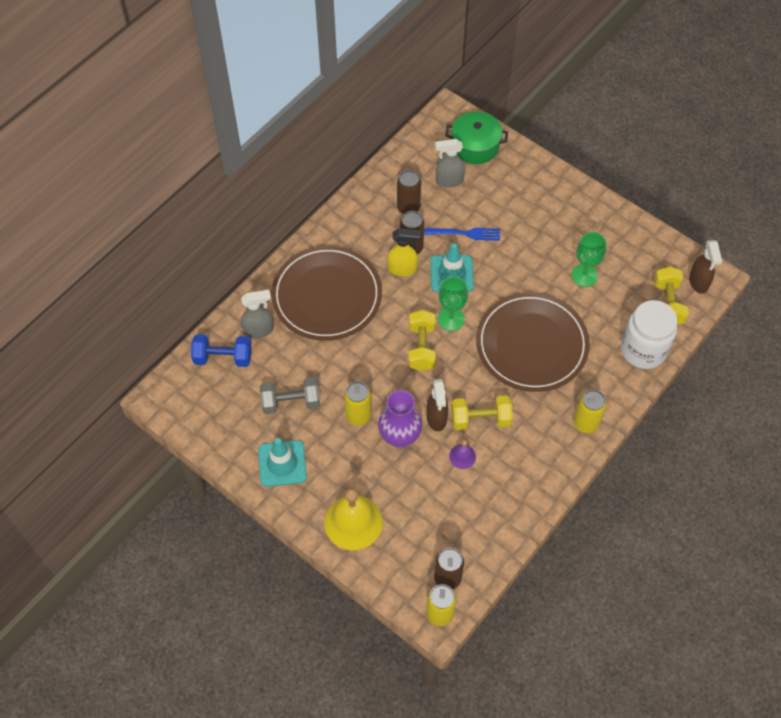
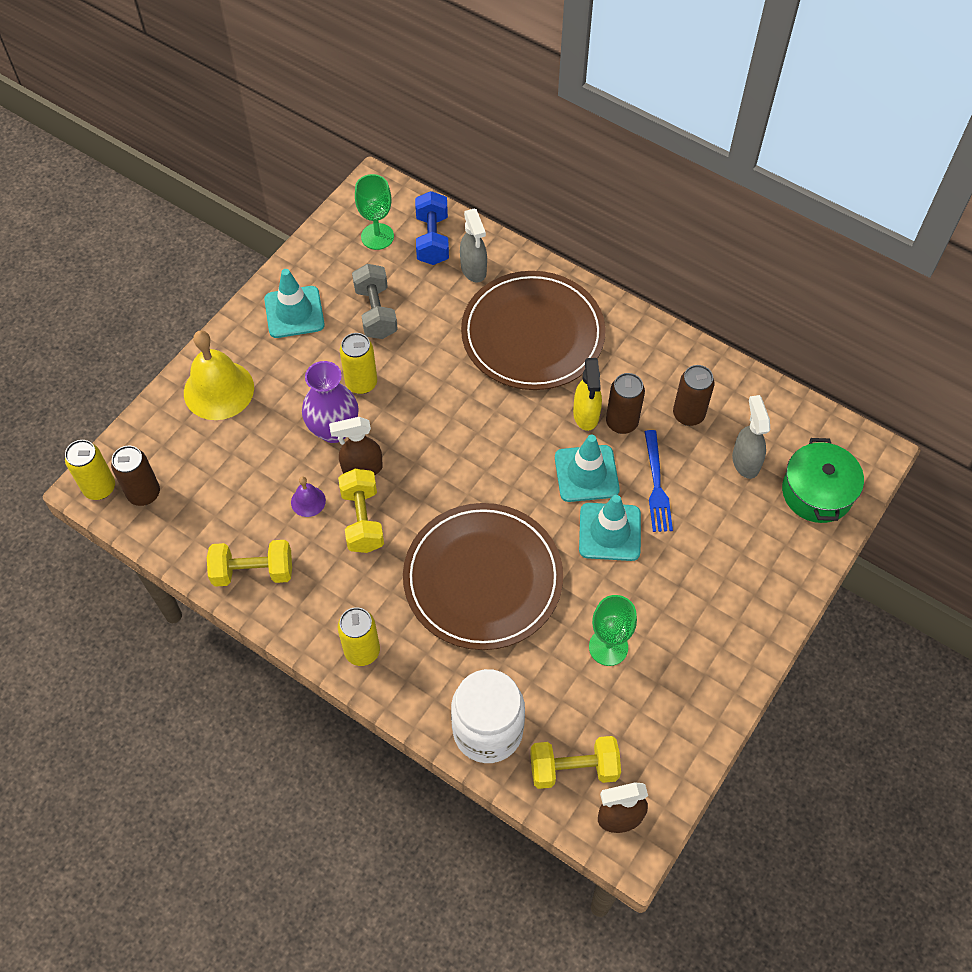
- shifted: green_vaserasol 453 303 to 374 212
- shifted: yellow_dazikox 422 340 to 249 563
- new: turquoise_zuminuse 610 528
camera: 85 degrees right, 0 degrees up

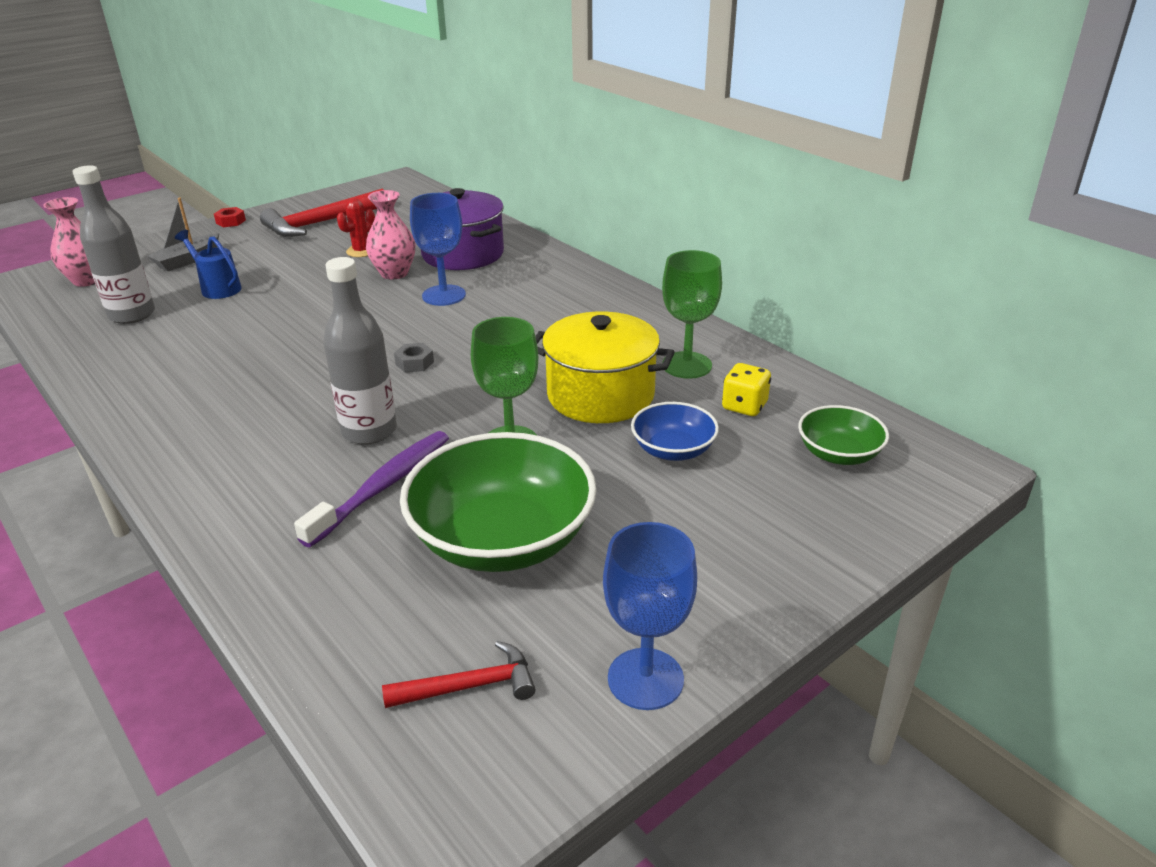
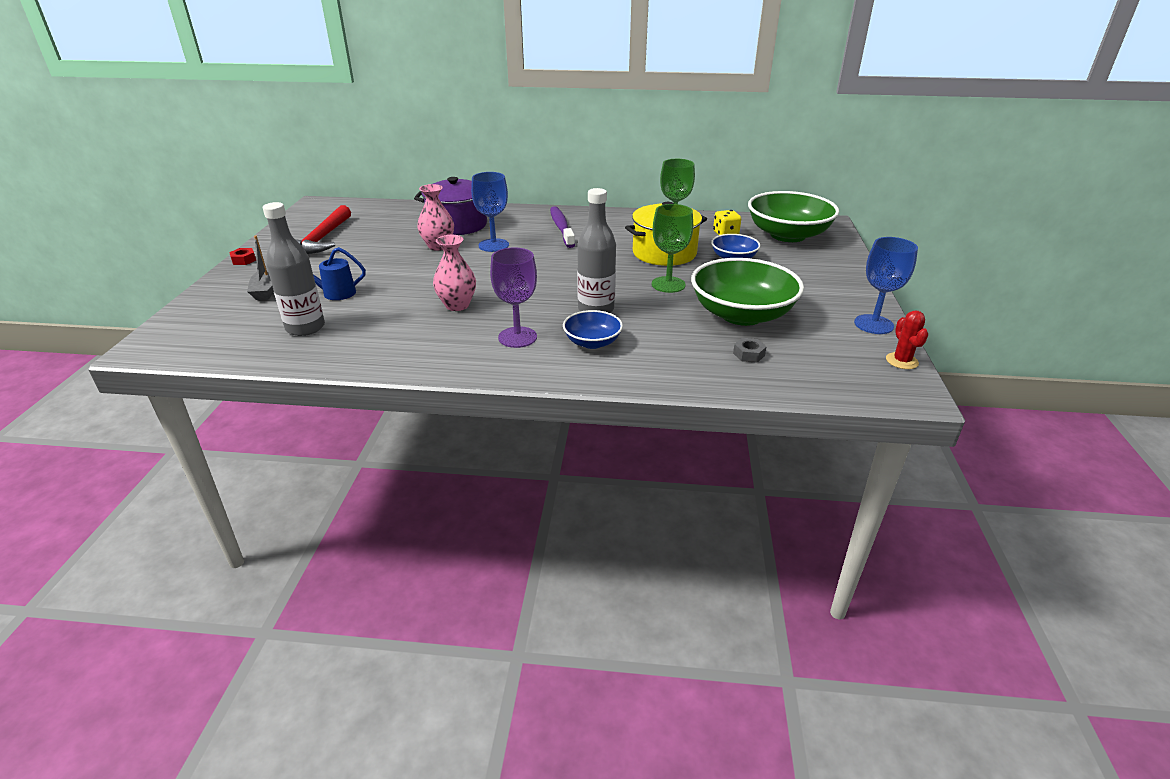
- shifted: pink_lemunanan 69 242 to 454 273
- shifted: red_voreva 356 227 to 907 339
- shifted: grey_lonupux 414 357 to 750 350
- scaled: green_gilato 843 435 = 793 216 x1.94
- shifted: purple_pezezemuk 371 489 to 562 227
- gone: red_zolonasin 459 674
- new: purple_vaserasol 513 298
- new: blue_gilato 593 329
camera: 45 degrees left, 0 degrees up

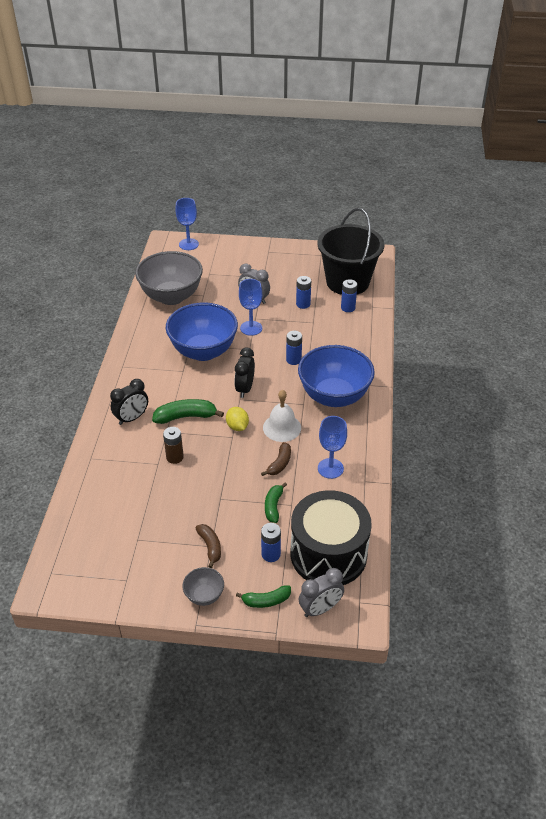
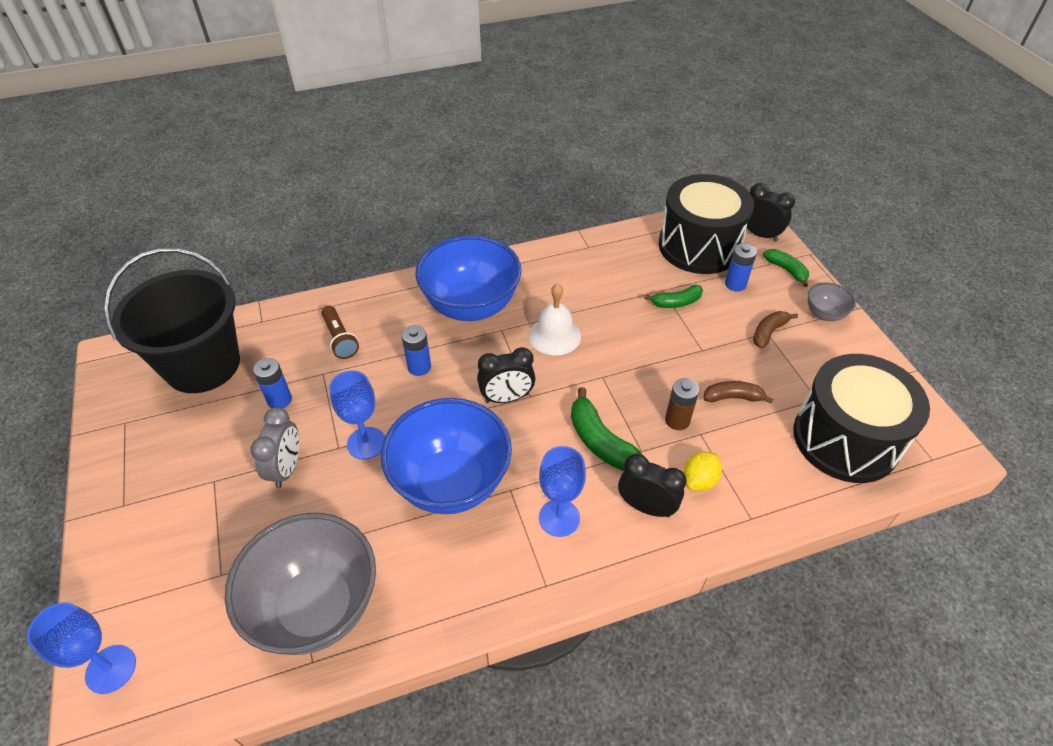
- gone: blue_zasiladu 349 295
- shifted: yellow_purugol 237 419 to 702 471
- shifted: blue_vaserasol 332 447 to 562 491
- shifted: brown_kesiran 276 459 to 738 392
- repainted: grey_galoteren 321 592 to black_galoteren 771 212
- new: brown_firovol 340 332
- new: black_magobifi 861 418
camera: 115 degrees left, 5 degrees up

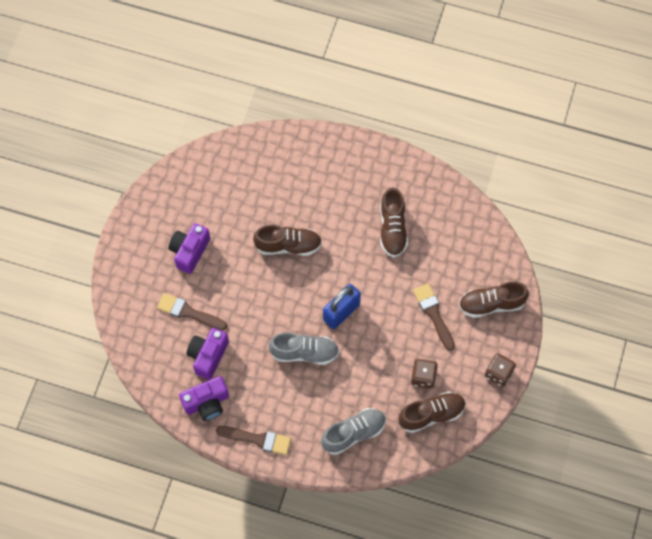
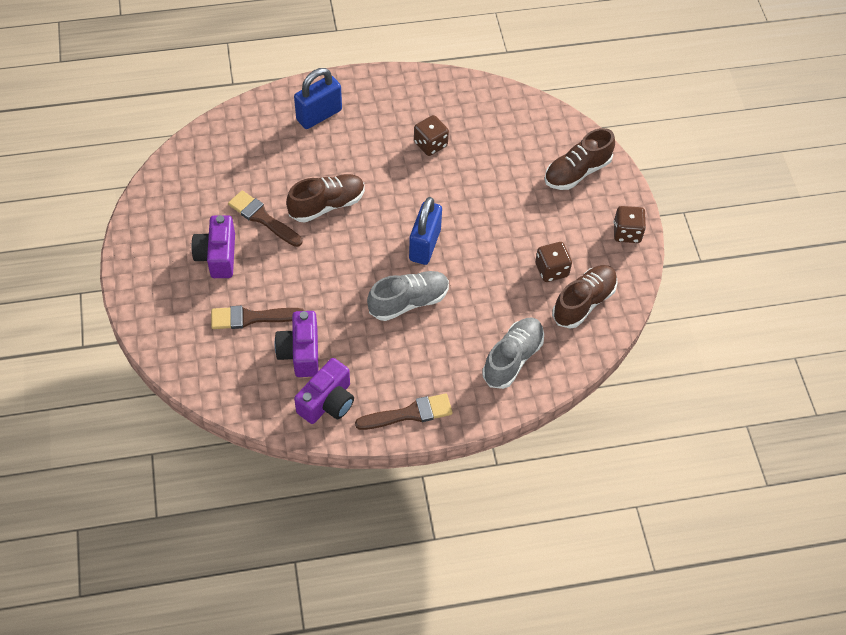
- swapped: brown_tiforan 394 222 to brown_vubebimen 431 135
- shifted: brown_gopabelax 434 317 to 265 218
- new: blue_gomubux 318 98
camera: 30 degrees left, 10 degrees down

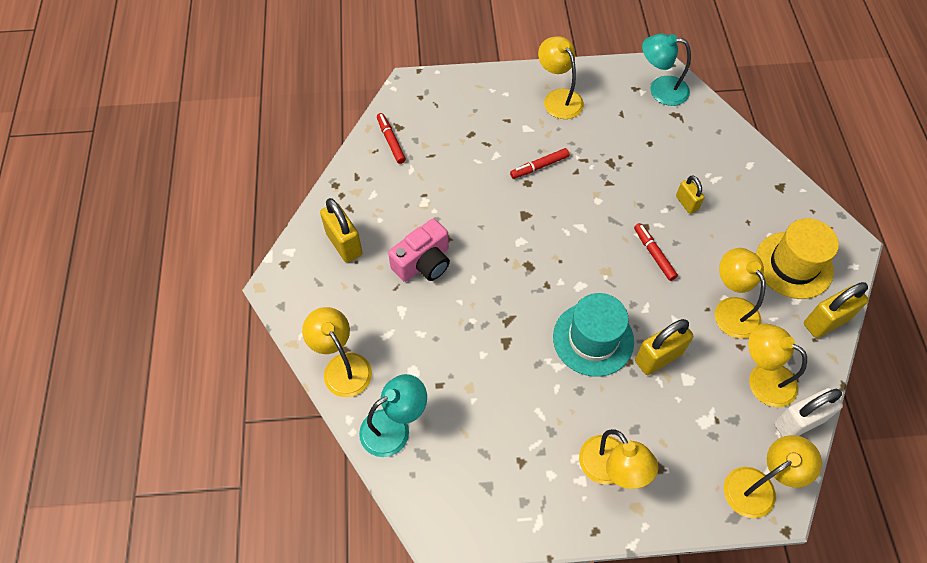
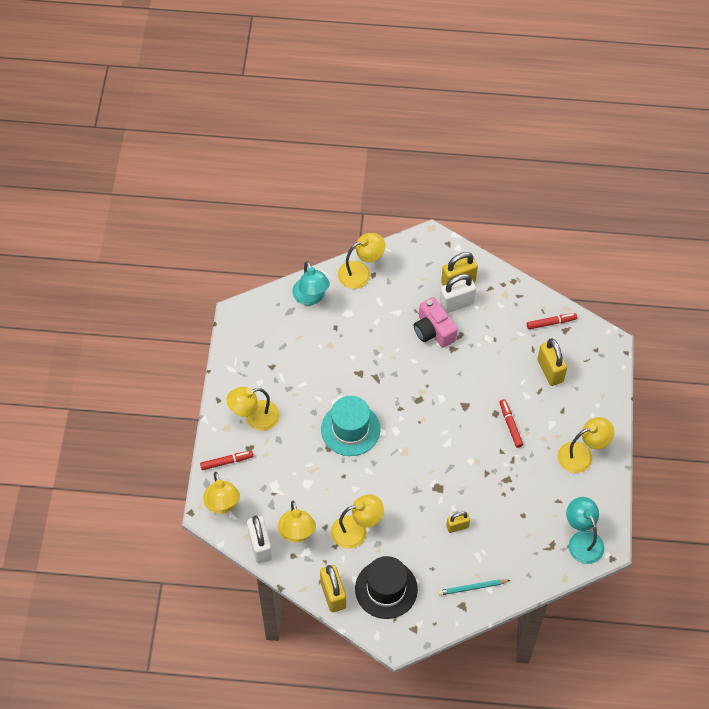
- rotated: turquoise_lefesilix 666 69 = 585 530 45 degrees counterclockwise
- repainted: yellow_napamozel 797 258 to black_napamozel 386 587
- shifted: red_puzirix 656 252 to 226 460
- shifted: yellow_gomubux 664 347 to 552 362
- rotated: yellow_lefesilix 777 365 = 297 522 120 degrees clockwise
- new: white_gomubux 457 293
- new: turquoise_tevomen 474 587
camera: 100 degrees right, 0 degrees up

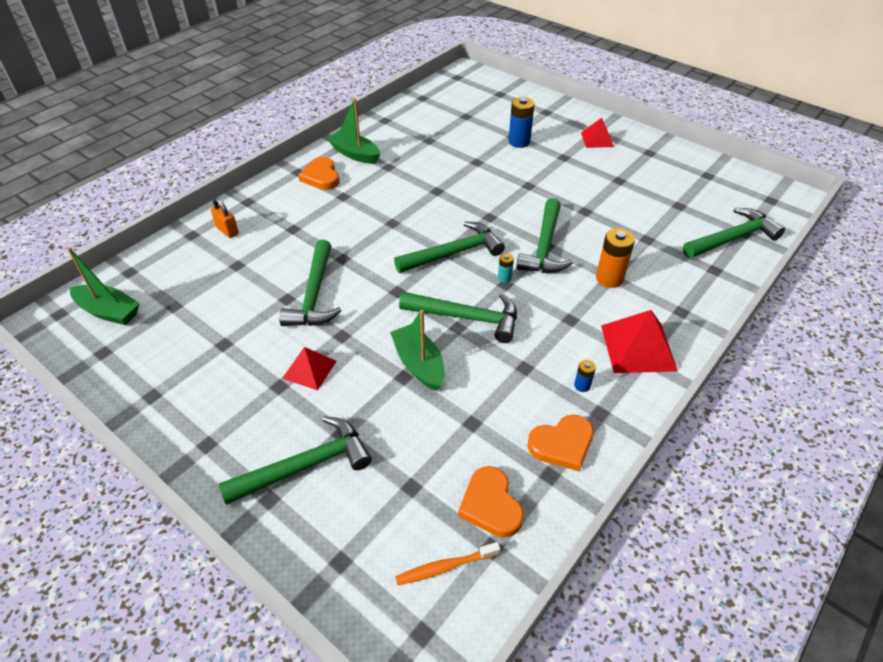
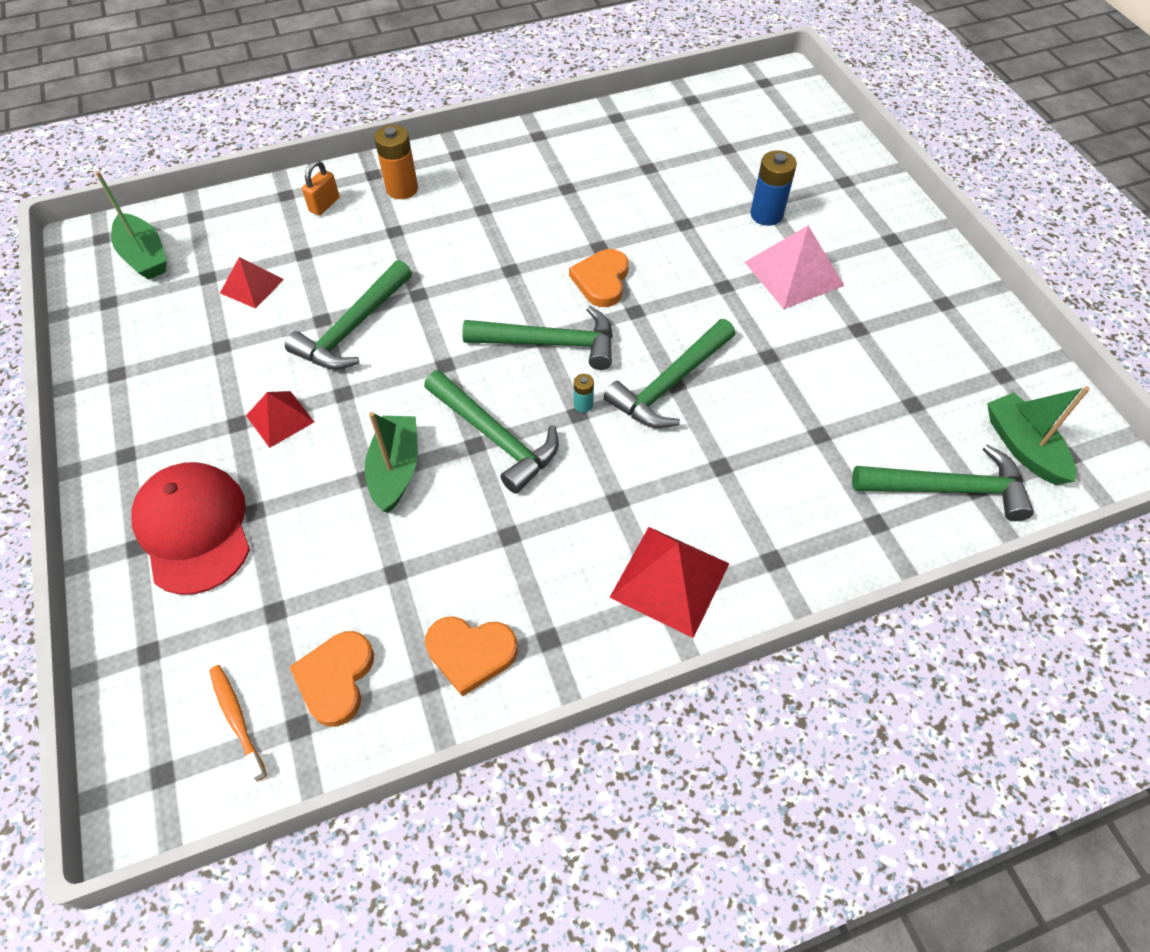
- shifted: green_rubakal 353 131 to 1038 435
- shifted: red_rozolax 597 133 to 252 283
- shifted: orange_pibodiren 319 173 to 599 278
- rotated: orange_gomubux 225 217 = 320 187 45 degrees clockwise
- shifted: orange_zasiladu 615 258 to 396 162
- gone: blue_zasiladu 585 376
- swapped: green_zolonasin 295 460 to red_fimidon 190 528
- rotated: orange_pezezemuk 448 563 = 238 723 45 degrees clockwise
- new: pink_rozolax 794 267
camera: 30 degrees right, 10 degrees up

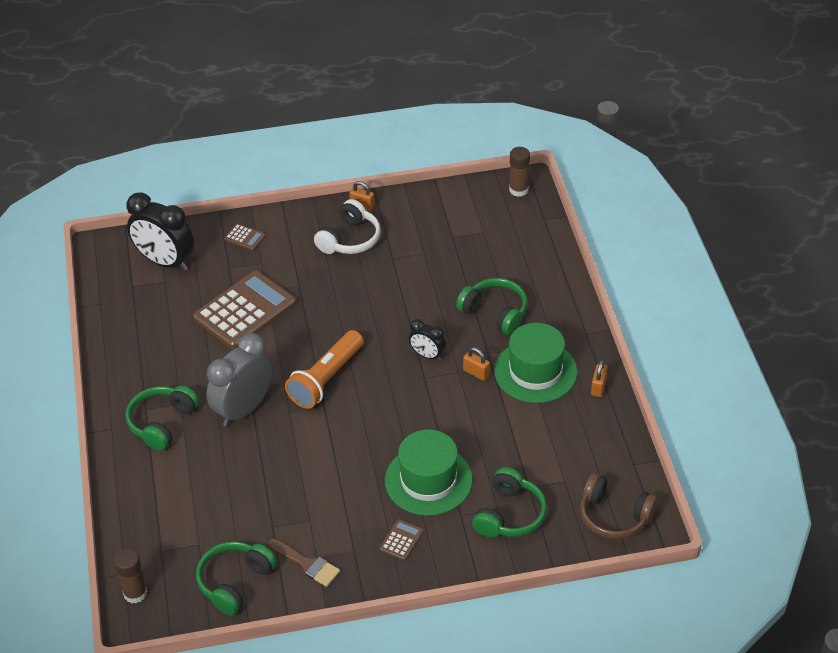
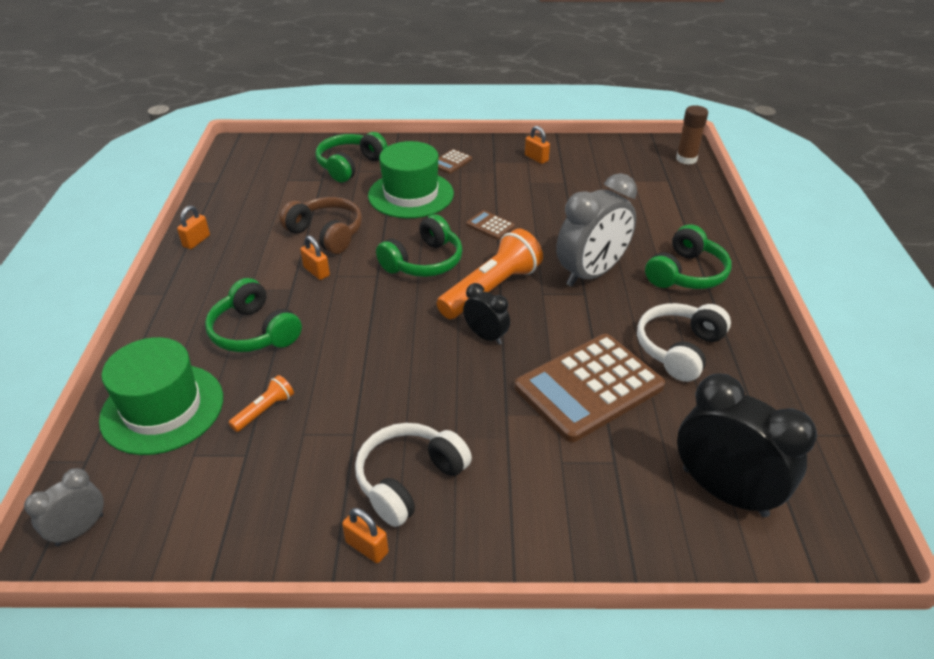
- swapped: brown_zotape 519 172 to grey_galoteren 64 507
- shifted: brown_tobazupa 245 237 to 490 225
- shifted: black_galoteren 427 340 to 486 314
- shifted: green_napamozel 536 363 to 161 396
- shifted: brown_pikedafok 619 506 to 320 225
- swapped: brown_gopabelax 304 563 to orange_gomubux 537 145
- shifted: green_pikedafok 236 578 to 419 245
- new: white_pikedafok 684 342
- new: orange_firovol 261 403
camera: 170 degrees left, 5 degrees down

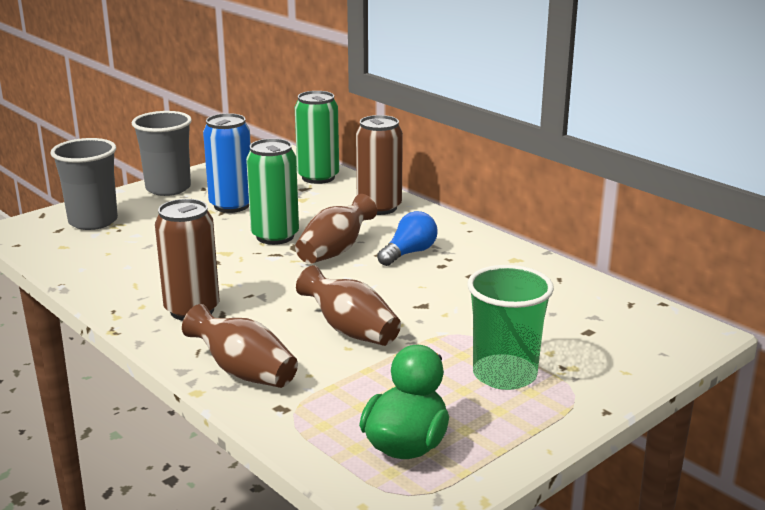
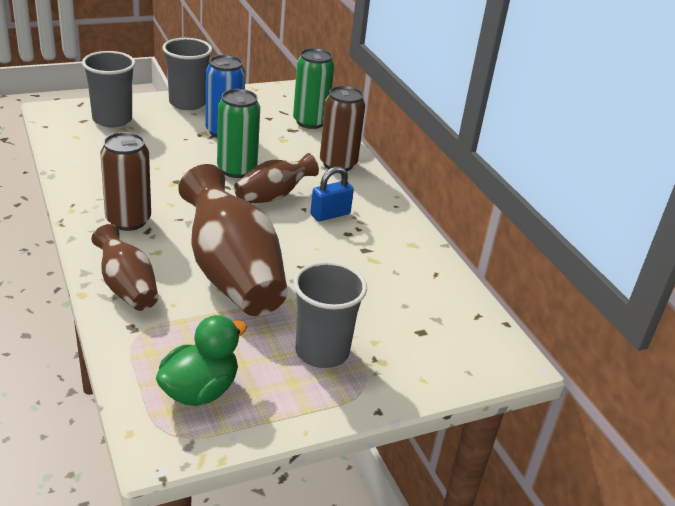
- swapped: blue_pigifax 407 238 to blue_gomubux 332 194
- scaled: brown_lemunanan 348 305 = 233 240 x1.79
- repainted: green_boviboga 510 327 to grey_boviboga 330 314
camera: 15 degrees right, 10 degrees up

